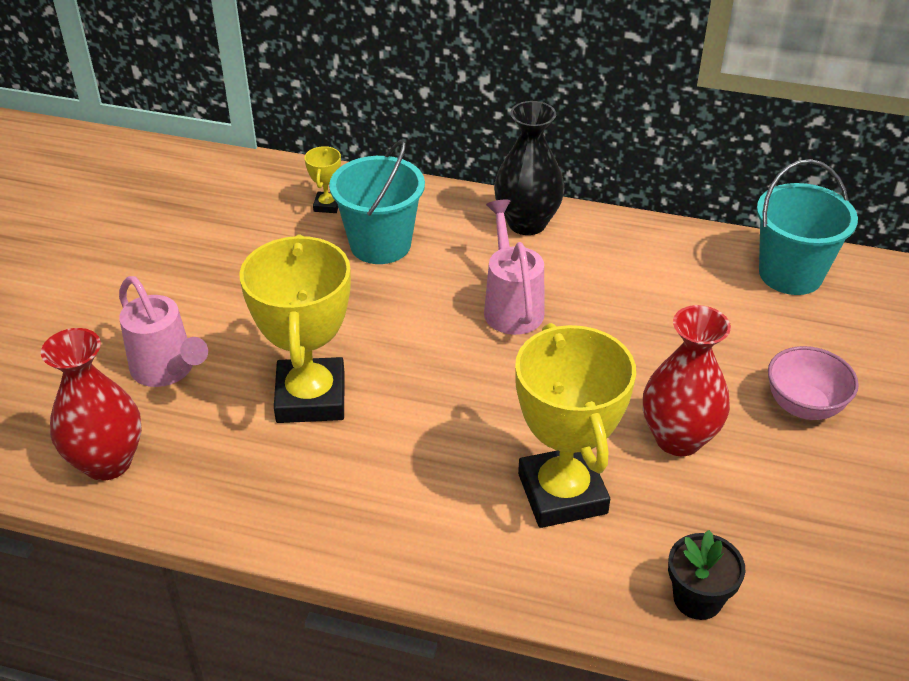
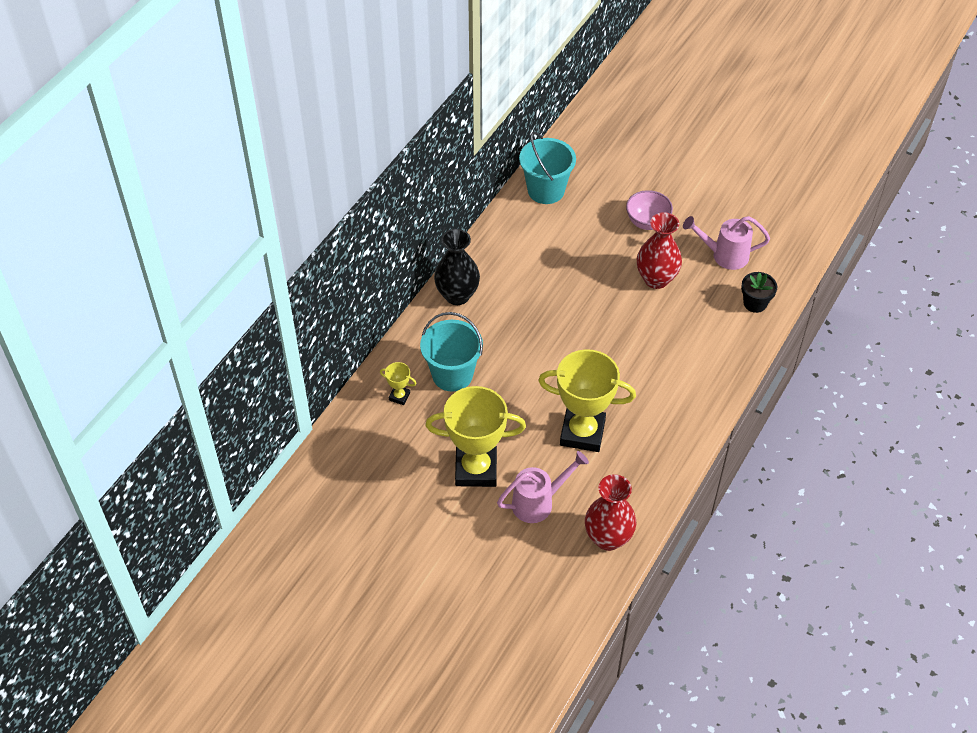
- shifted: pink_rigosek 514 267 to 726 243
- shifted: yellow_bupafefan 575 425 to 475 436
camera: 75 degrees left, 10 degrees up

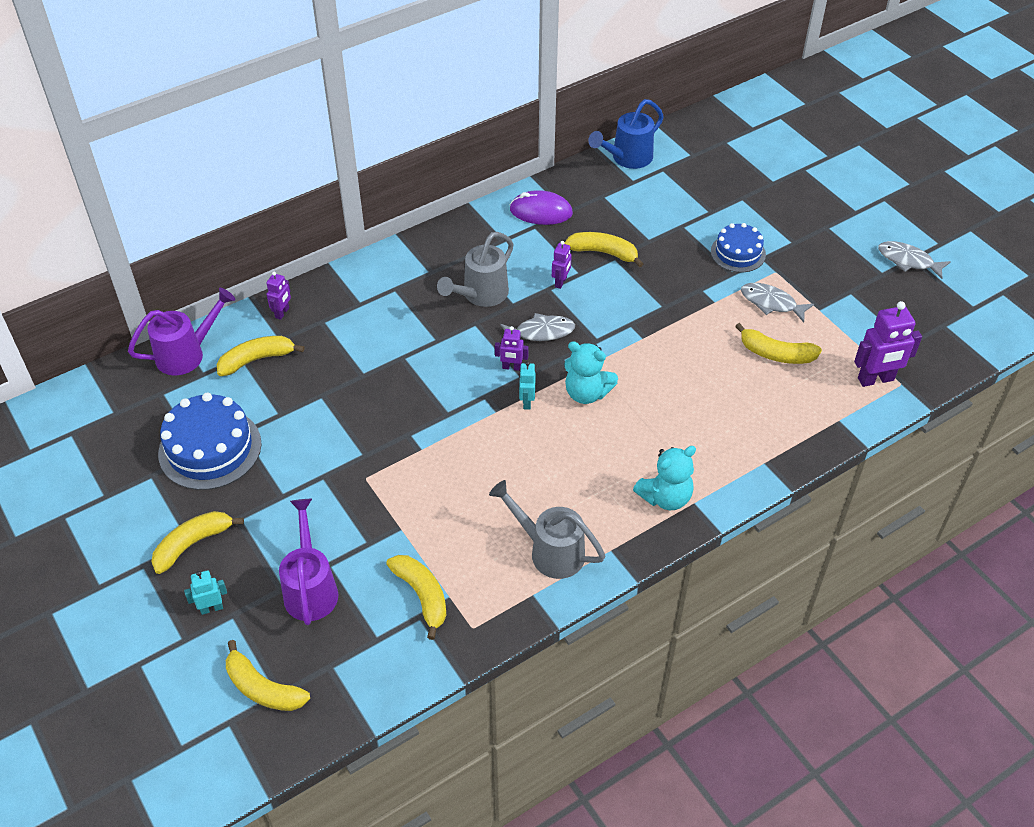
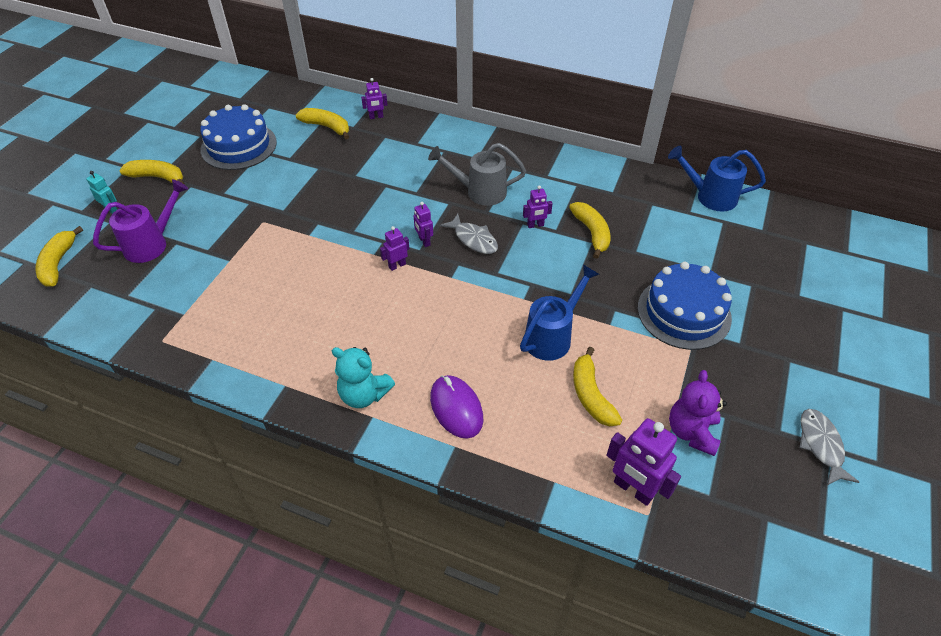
- shifted: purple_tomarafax 541 207 to 456 407
- scaled: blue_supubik 738 247 = 684 306 x1.62
- gone: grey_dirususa 777 302
- gone: purple_rigosek 181 331
- gone: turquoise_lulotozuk 591 372
- repainted: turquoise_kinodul 527 385 to purple_kinodul 394 248
- gone: grey_rigosek 547 529
- gone: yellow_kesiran 416 597
- new: blue_rigosek 559 313
- new: purple_lulotozuk 698 413
camera: 55 degrees right, 0 degrees up

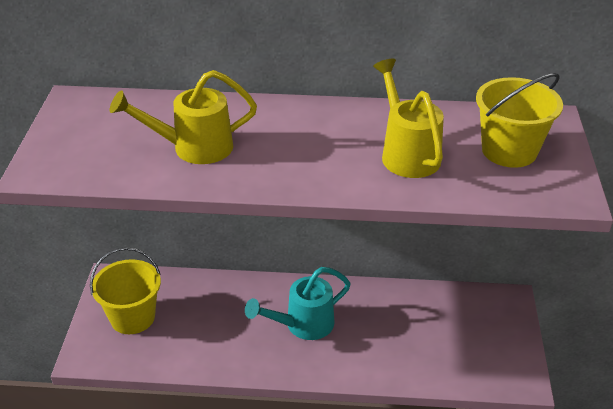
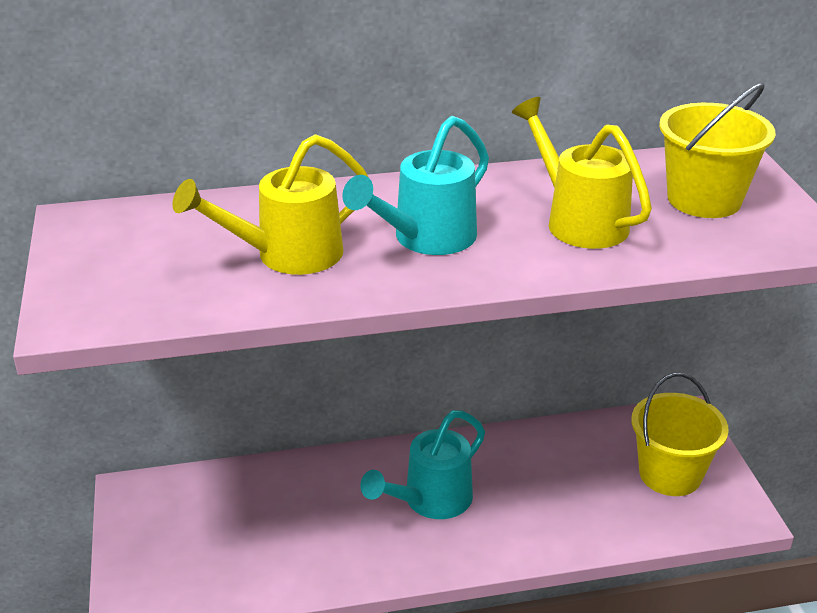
- shifted: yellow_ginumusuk 125 290 to 680 434
- new: turquoise_rigosek 415 185
camera: 15 degrees left, 5 degrees down

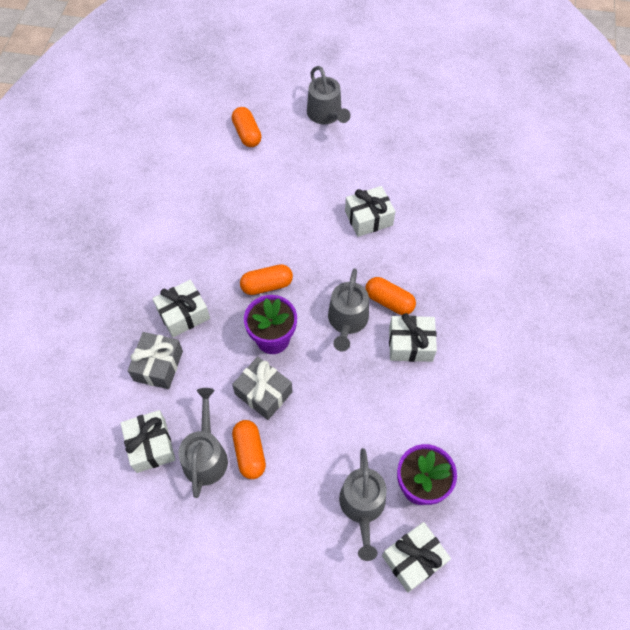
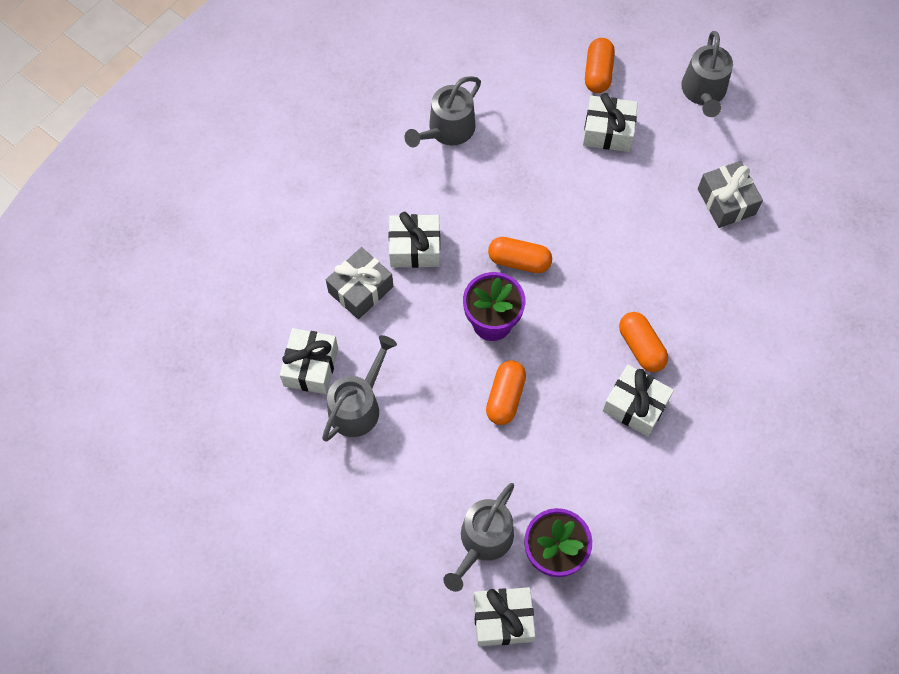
- shifted: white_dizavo 370 211 to 610 122
- shifted: grey_rigosek 348 309 to 442 111
- shifted: grey_dizavo 262 388 to 730 194
- shifted: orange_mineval 249 449 to 506 393
camera: 30 degrees right, 5 degrees up

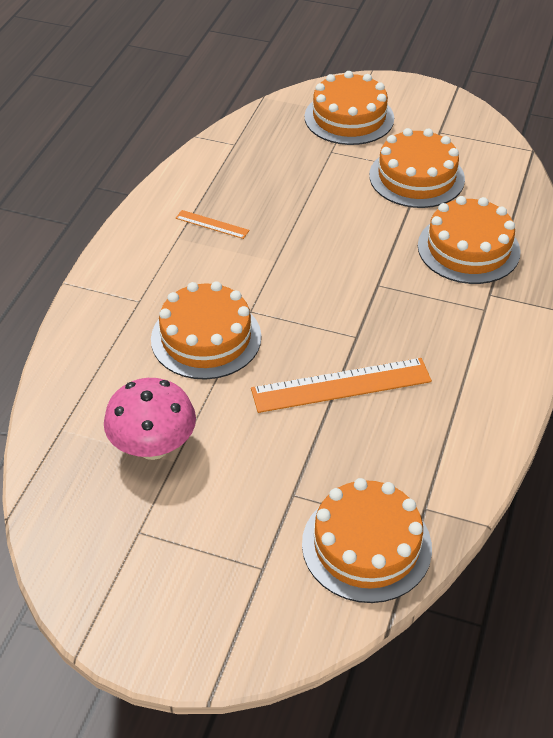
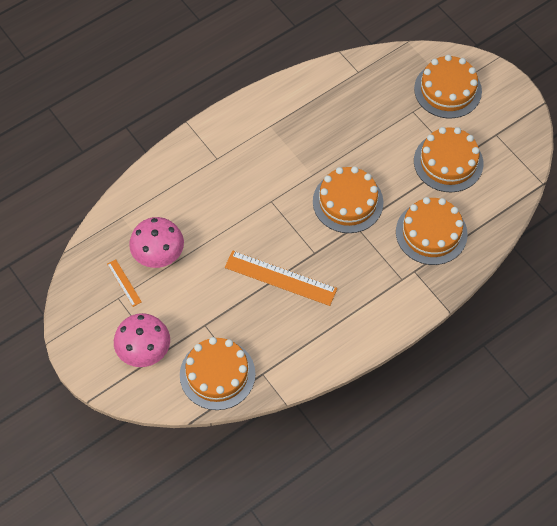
- shifted: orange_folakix 213 224 to 124 283
- shifted: orange_supubik 206 330 to 348 199
- new: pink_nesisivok 142 340
camera: 35 degrees right, 15 degrees up

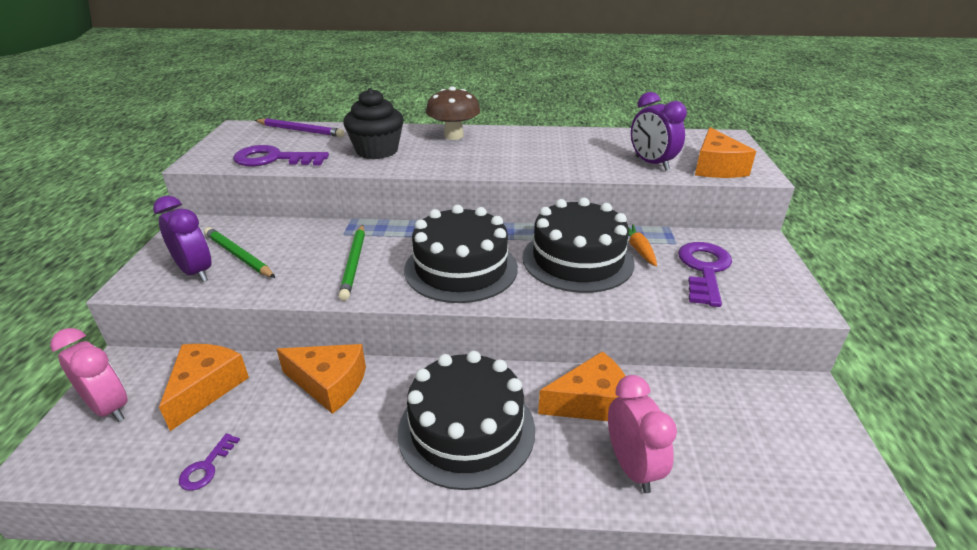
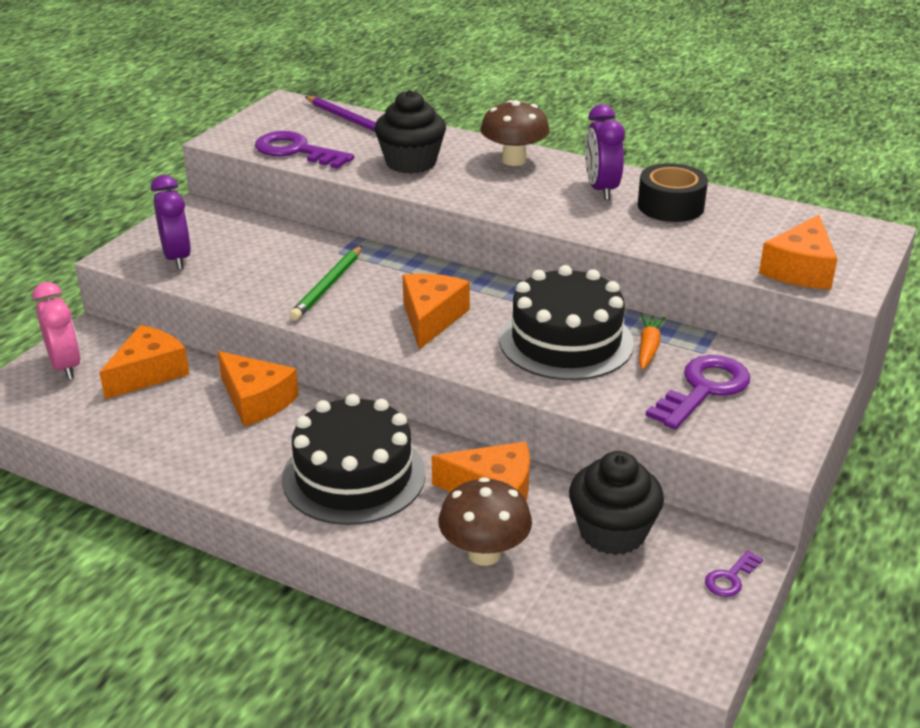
- shifted: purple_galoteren 659 131 to 605 152
- swapped: black_supubik 461 254 to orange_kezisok 436 312
- gone: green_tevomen 240 252
- swapped: pink_galoteren 642 434 to brown_nesisivok 485 521
- shifted: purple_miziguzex 209 462 to 734 573
- new: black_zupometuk 673 192
- new: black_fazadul 616 503
camera: 25 degrees right, 0 degrees up

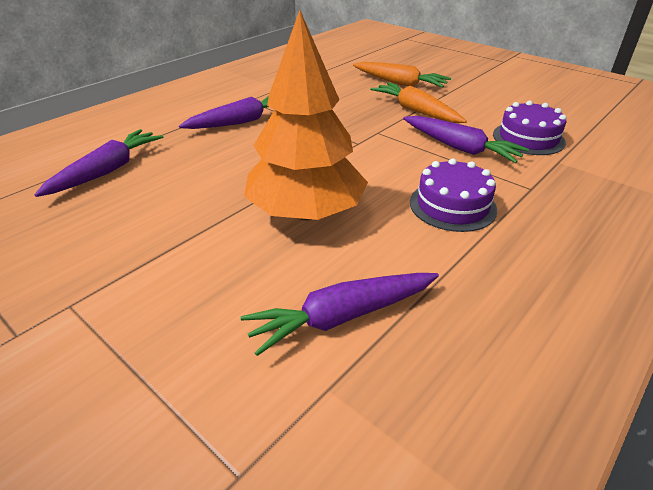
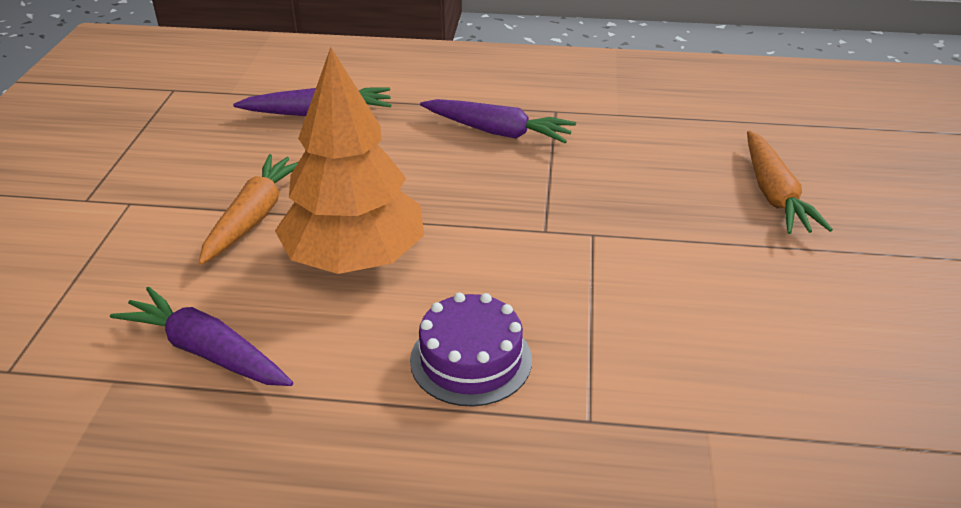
- shifted: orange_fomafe 418 102 to 248 209
- gone: purple_supubik 530 128
- gone: purple_fomafe 466 139
camera: 55 degrees right, 0 degrees up

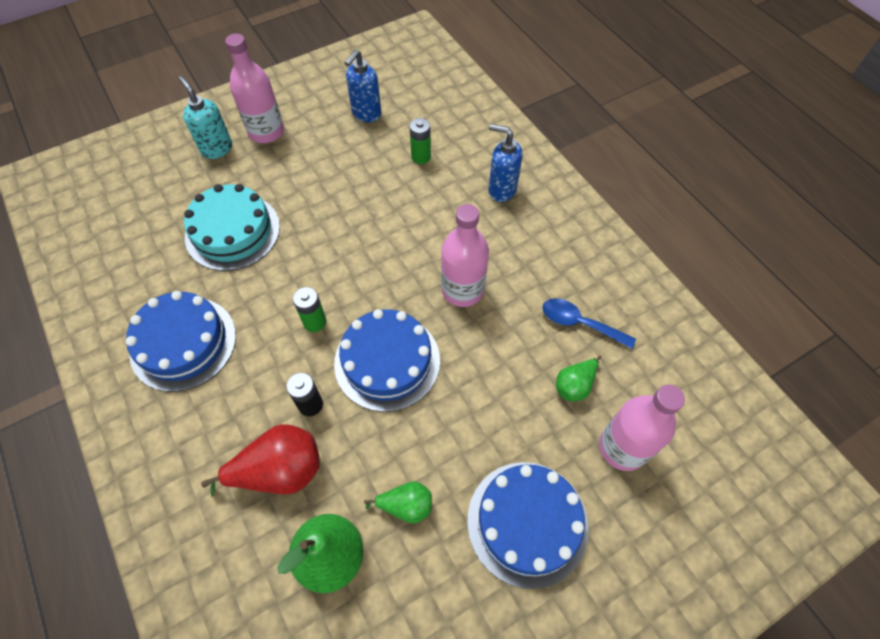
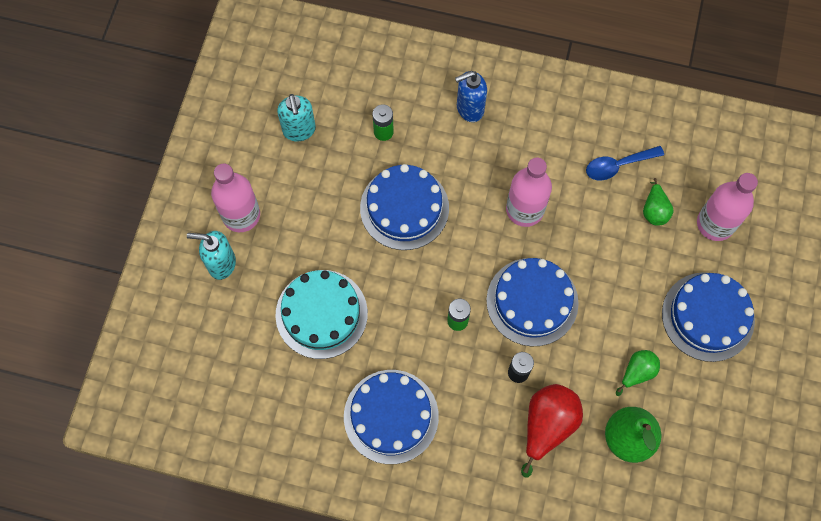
- repainted: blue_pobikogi 363 85 to turquoise_pobikogi 296 117
- new: blue_supubik 404 207
camera: 45 degrees left, 10 degrees up

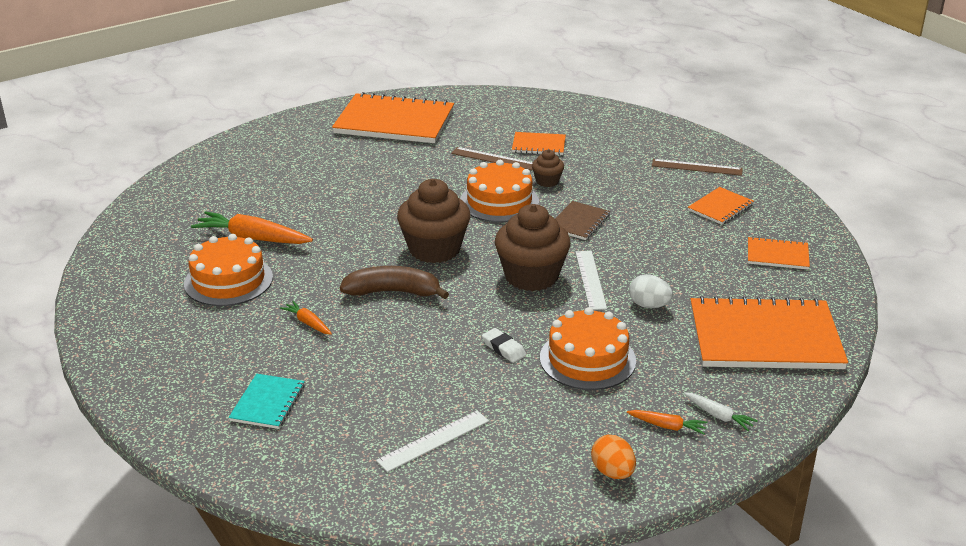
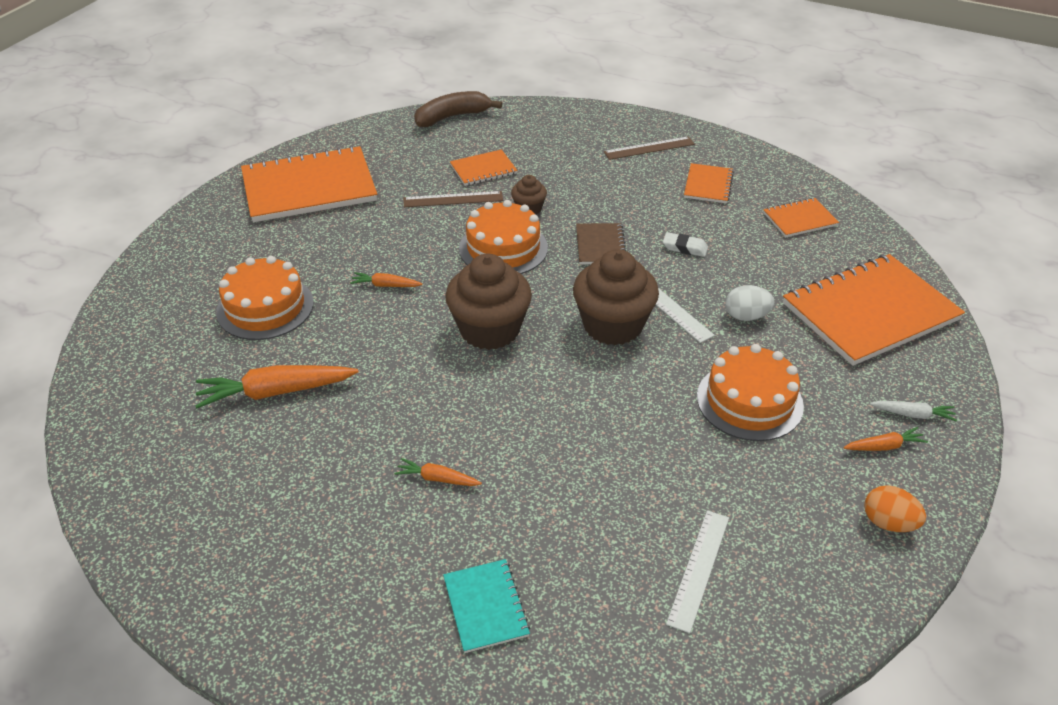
- shifted: orange_supubik 228 270 to 264 298
- shifted: brown_kesiran 394 282 to 458 109
- shifted: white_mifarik 504 345 to 685 244
- new: orange_fomafe 386 279
camera: 30 degrees left, 10 degrees up

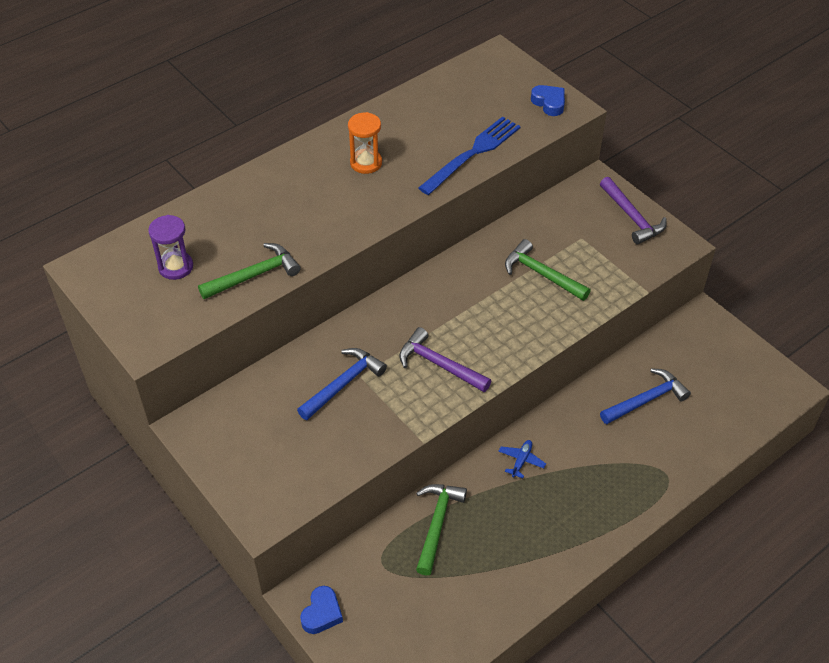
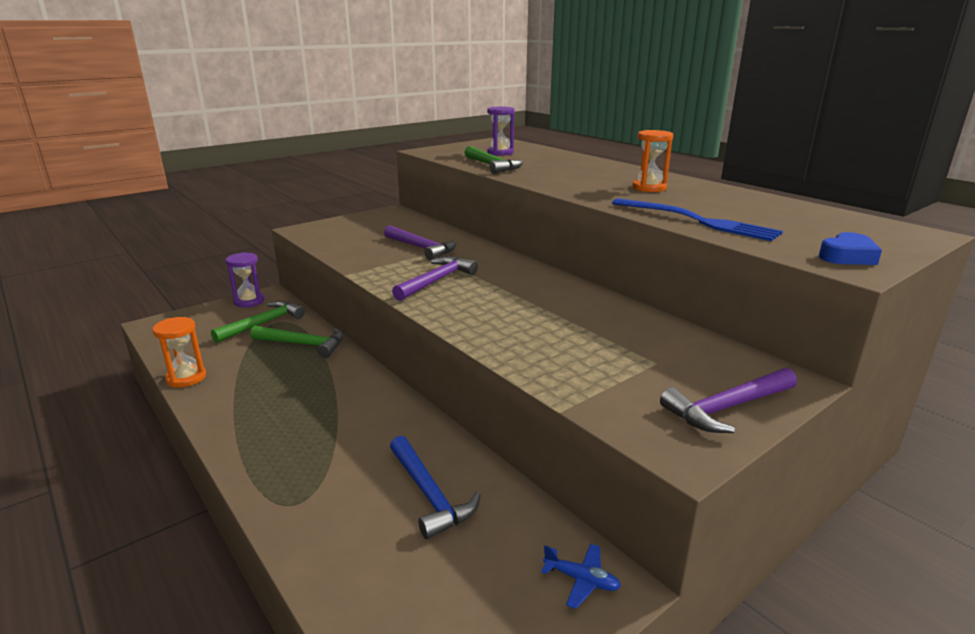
- shifted: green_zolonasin 548 270 to 258 322
- repainted: blue_zolonasin 342 384 to purple_zolonasin 420 242
- shifted: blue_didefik 522 459 to 581 576
- swapped: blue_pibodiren 321 610 to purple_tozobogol 244 279
- new: orange_tozobogol 179 352
camera: 90 degrees right, 25 degrees down

